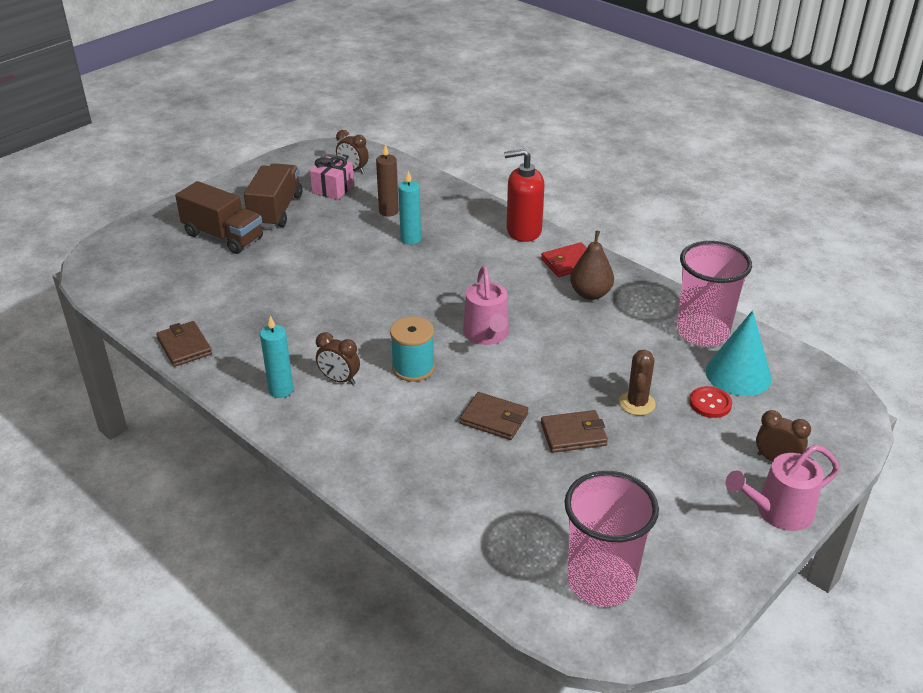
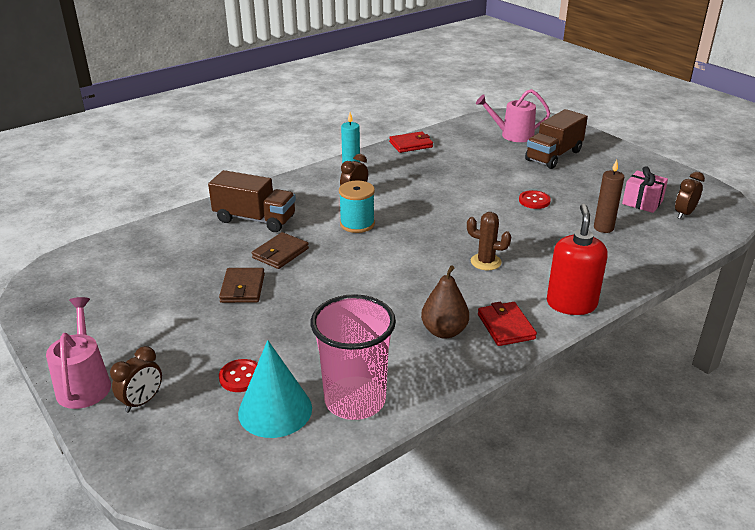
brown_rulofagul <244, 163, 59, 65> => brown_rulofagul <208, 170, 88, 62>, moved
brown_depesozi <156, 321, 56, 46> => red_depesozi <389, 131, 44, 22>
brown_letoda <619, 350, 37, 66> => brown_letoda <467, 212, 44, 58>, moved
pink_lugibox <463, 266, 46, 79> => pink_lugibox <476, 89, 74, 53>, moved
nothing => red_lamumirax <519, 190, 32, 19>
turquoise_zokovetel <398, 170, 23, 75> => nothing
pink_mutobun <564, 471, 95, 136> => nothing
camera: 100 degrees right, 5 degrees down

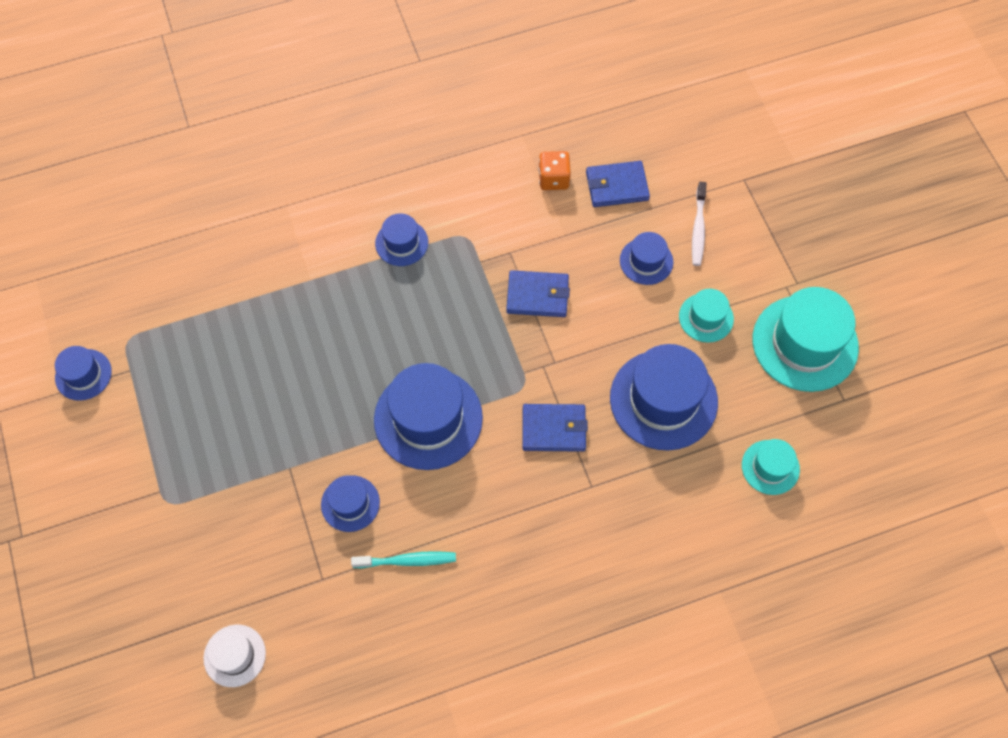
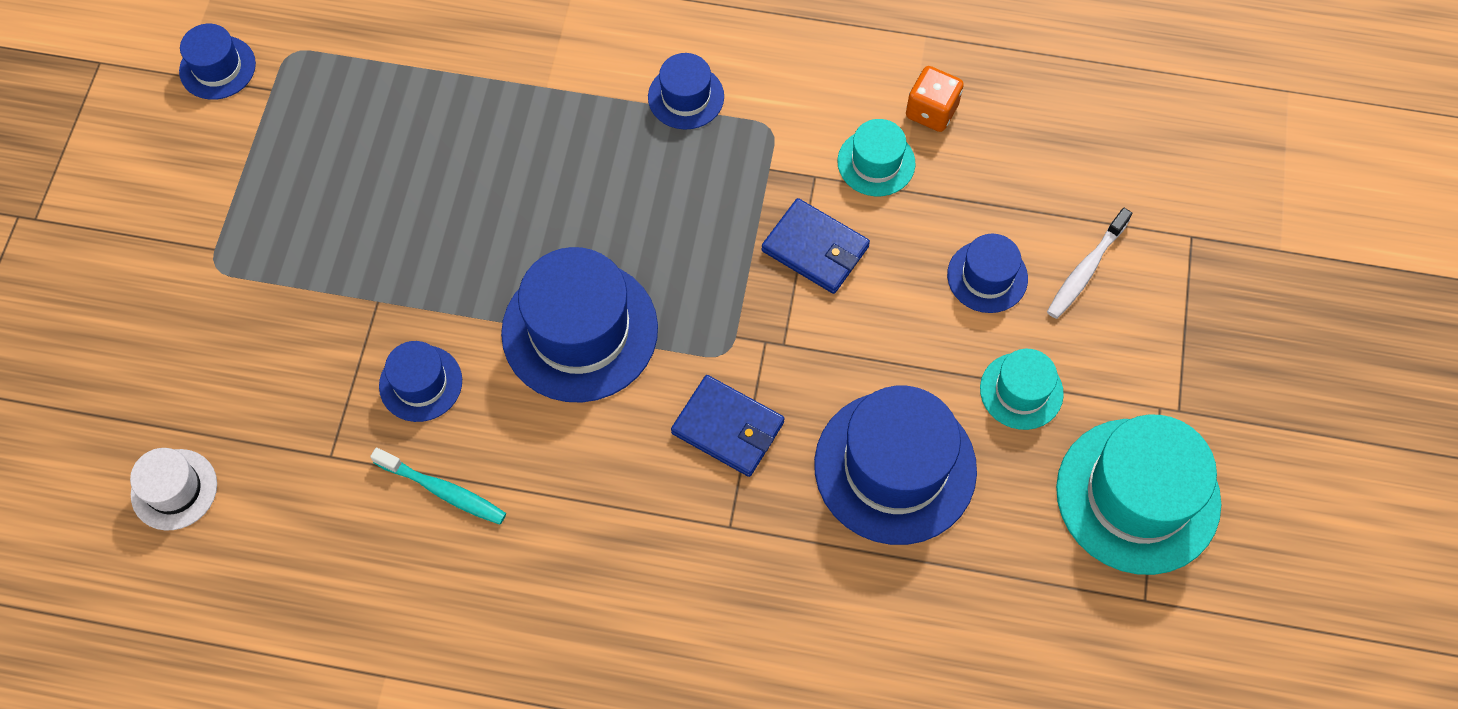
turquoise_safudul <742, 439, 58, 56> => turquoise_safudul <837, 119, 78, 77>, moved
blue_depesozi <586, 161, 64, 46> => nothing
camera: 30 degrees right, 0 degrees up

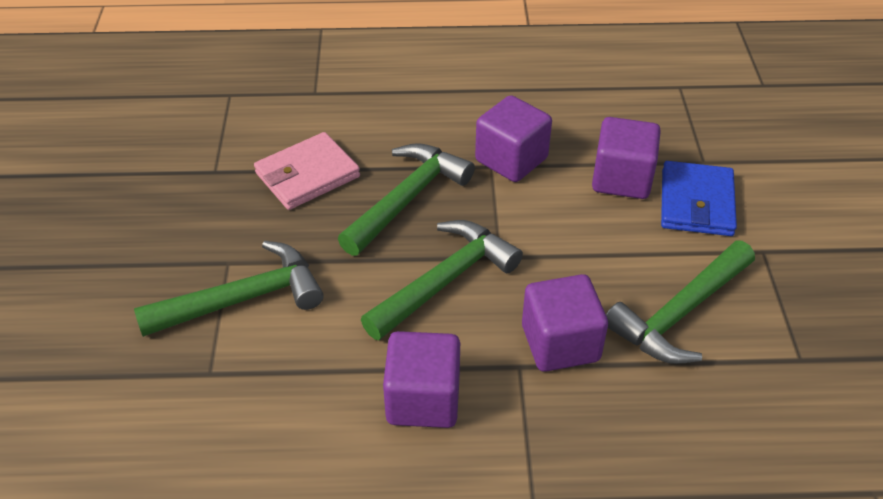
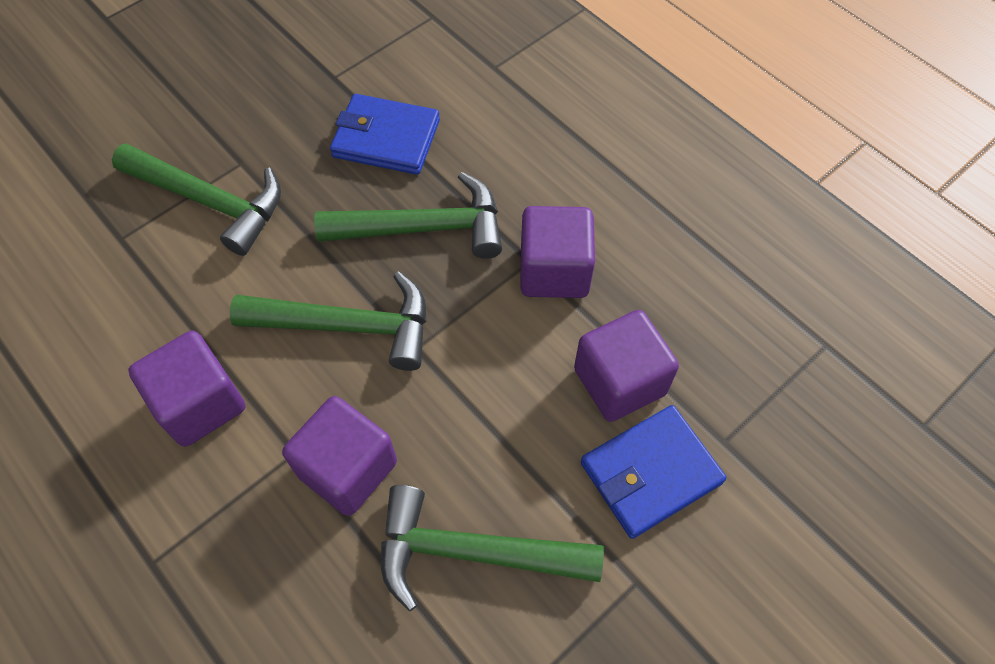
pink_depesozi <254, 132, 106, 78> => blue_depesozi <330, 94, 110, 81>
camera: 50 degrees right, 15 degrees up

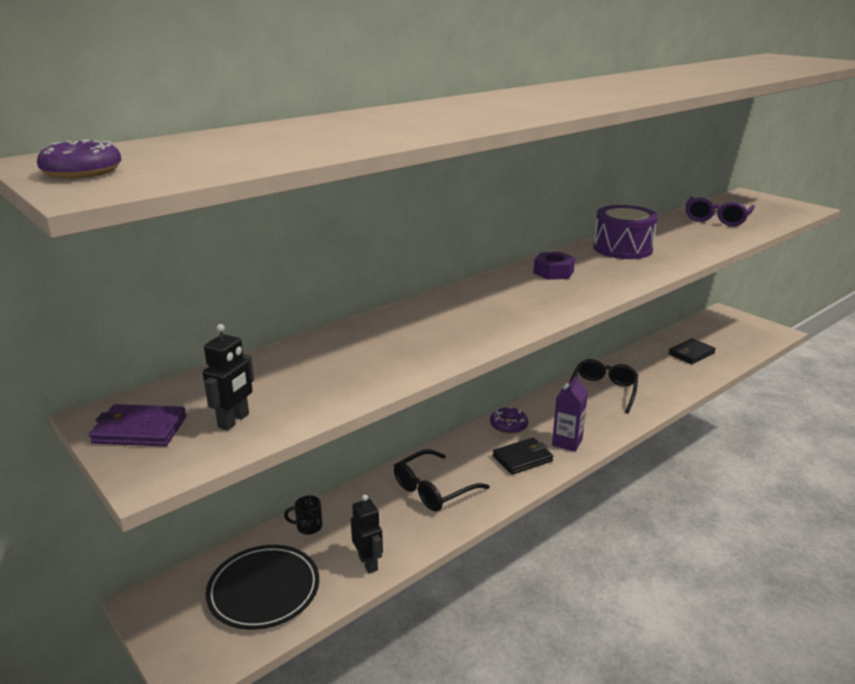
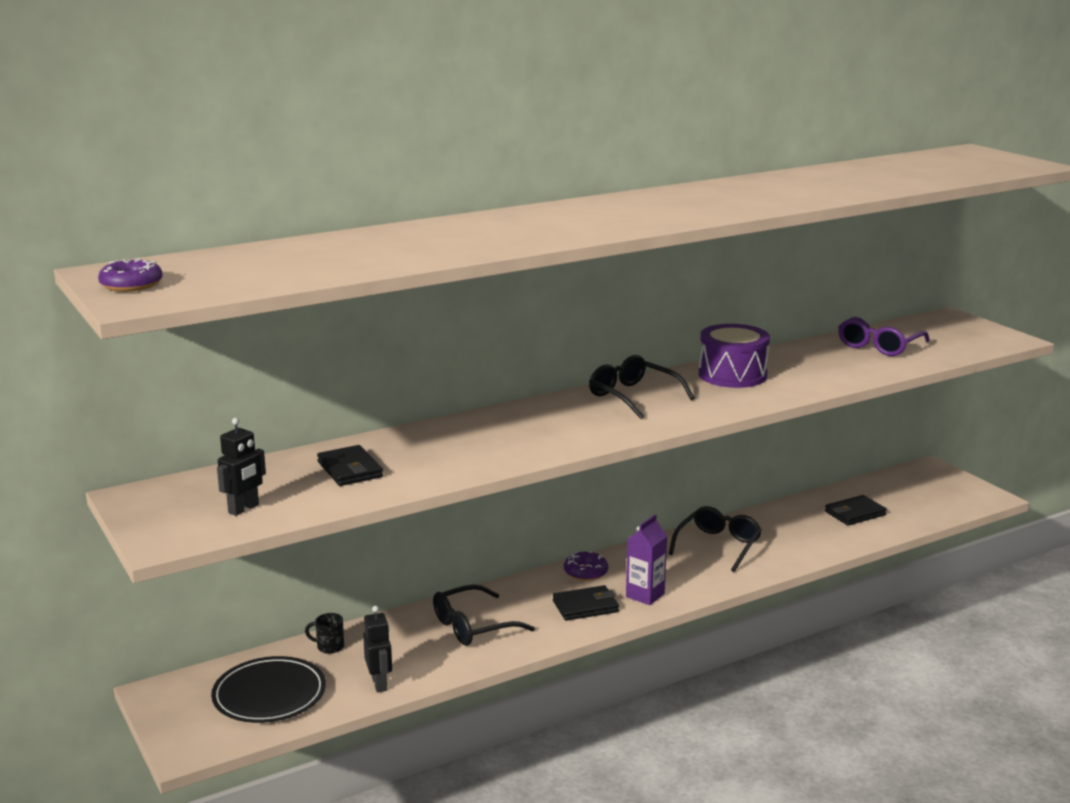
nothing => black_depesozi <317, 445, 66, 41>
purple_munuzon <533, 252, 42, 28> => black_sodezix <589, 355, 106, 64>
purple_depesozi <89, 404, 97, 42> => nothing
camera: 10 degrees right, 5 degrees down

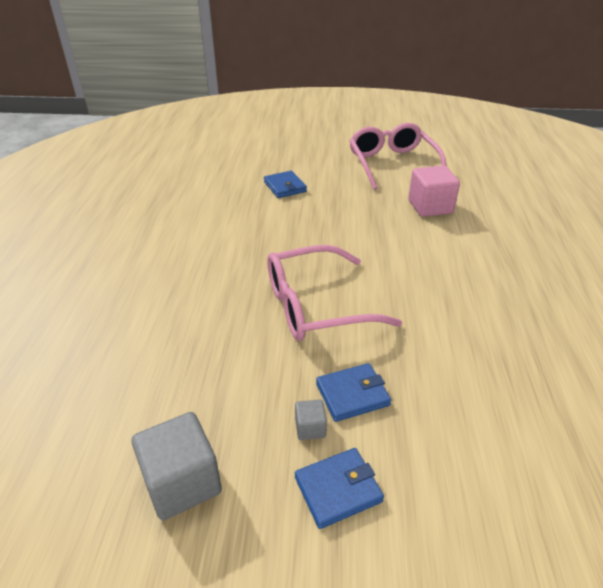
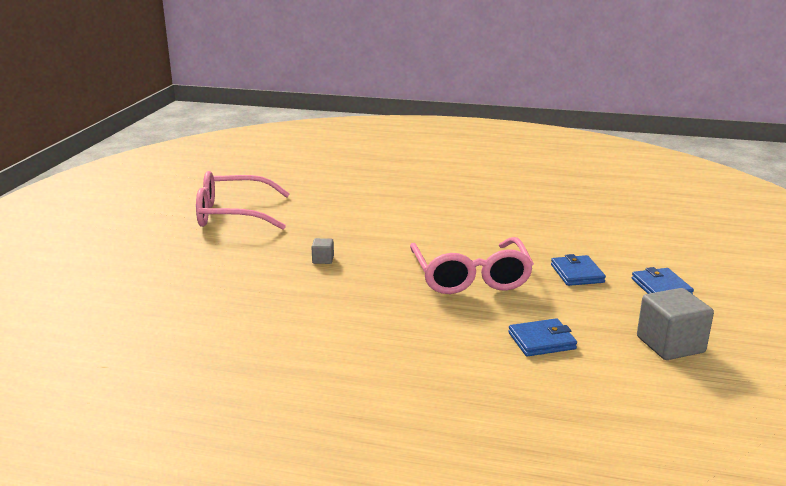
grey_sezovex <295, 399, 32, 41> => grey_sezovex <311, 238, 23, 26>, moved
blue_depesozi <264, 171, 43, 27> => blue_depesozi <508, 318, 69, 39>, moved
pink_sezovex <408, 165, 52, 52> => nothing
camera: 80 degrees left, 15 degrees down

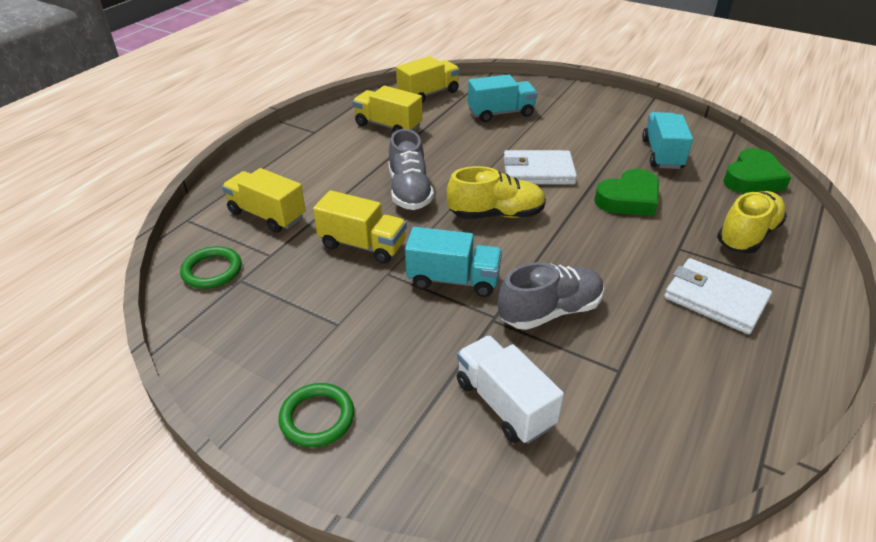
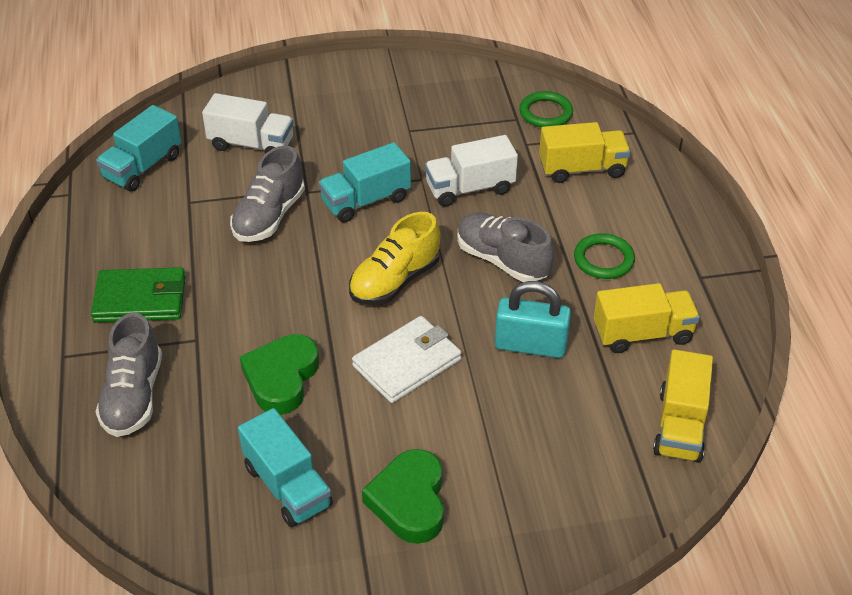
white_depesozi <664, 258, 108, 76> => green_depesozi <91, 267, 95, 55>
turquoise_rulofagul <468, 74, 70, 48> => turquoise_rulofagul <96, 105, 85, 86>, moved
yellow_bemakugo <717, 191, 70, 62> => grey_bemakugo <96, 313, 66, 124>
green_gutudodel <723, 148, 68, 46> => green_gutudodel <362, 449, 82, 95>, moved
yellow_rulofagul <313, 190, 94, 74> => white_rulofagul <425, 135, 93, 72>
nothing => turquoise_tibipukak <495, 281, 76, 77>
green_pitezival <279, 383, 75, 65> => green_pitezival <574, 233, 61, 46>, moved
camera: 140 degrees right, 5 degrees up

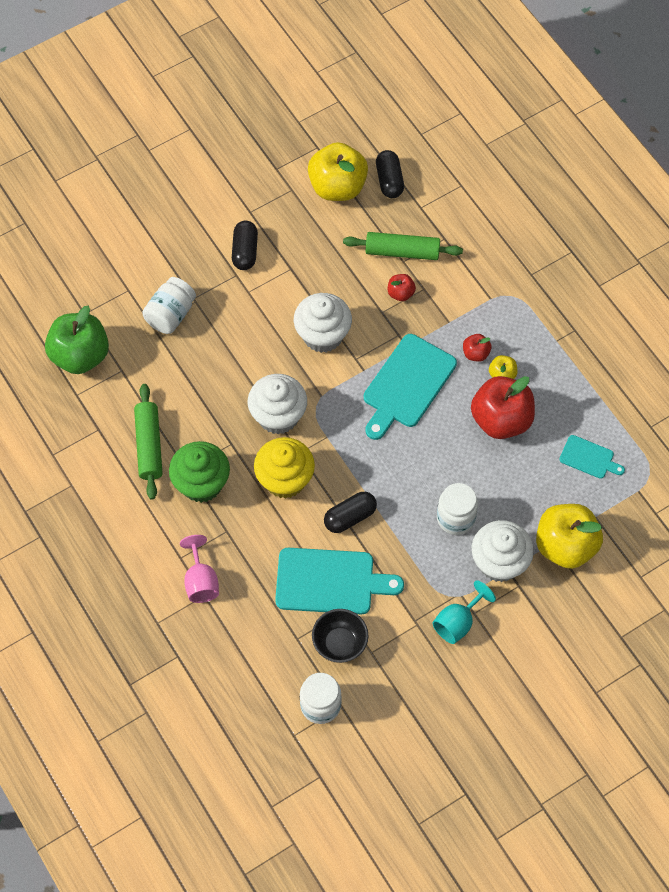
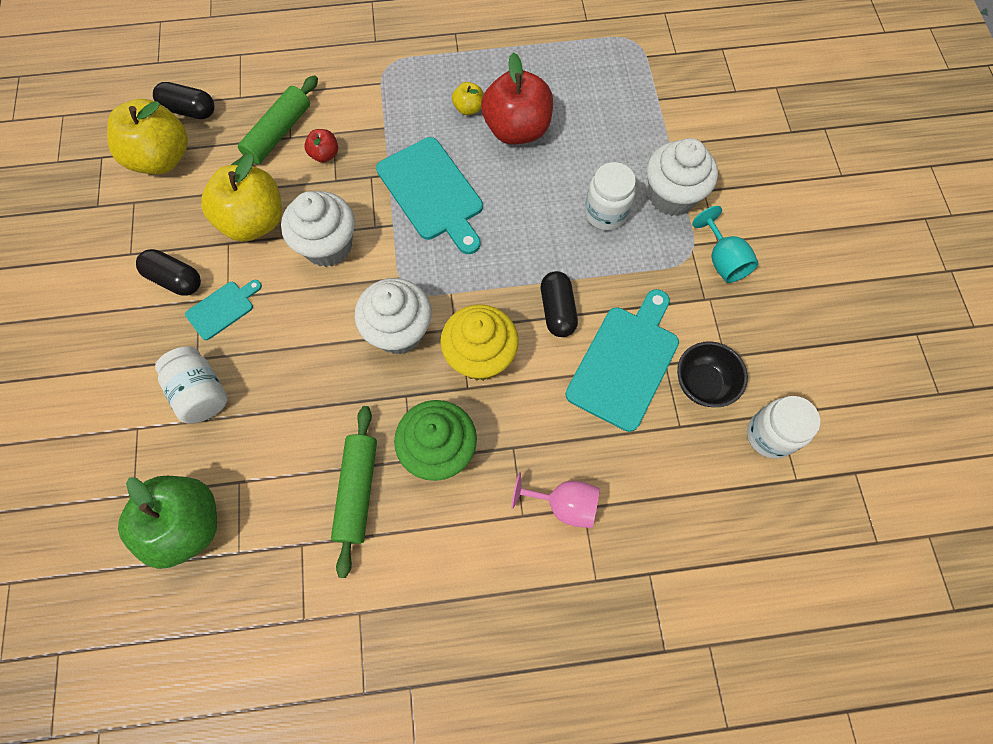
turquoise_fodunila <559, 435, 66, 44> => turquoise_fodunila <185, 280, 77, 60>, moved
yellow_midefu <536, 504, 67, 65> => yellow_midefu <201, 154, 81, 88>, moved
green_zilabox <134, 384, 28, 116> => green_zilabox <331, 406, 46, 172>, 75 degrees clockwise
red_midefu <463, 334, 28, 28> => nothing
camera: 65 degrees left, 5 degrees up

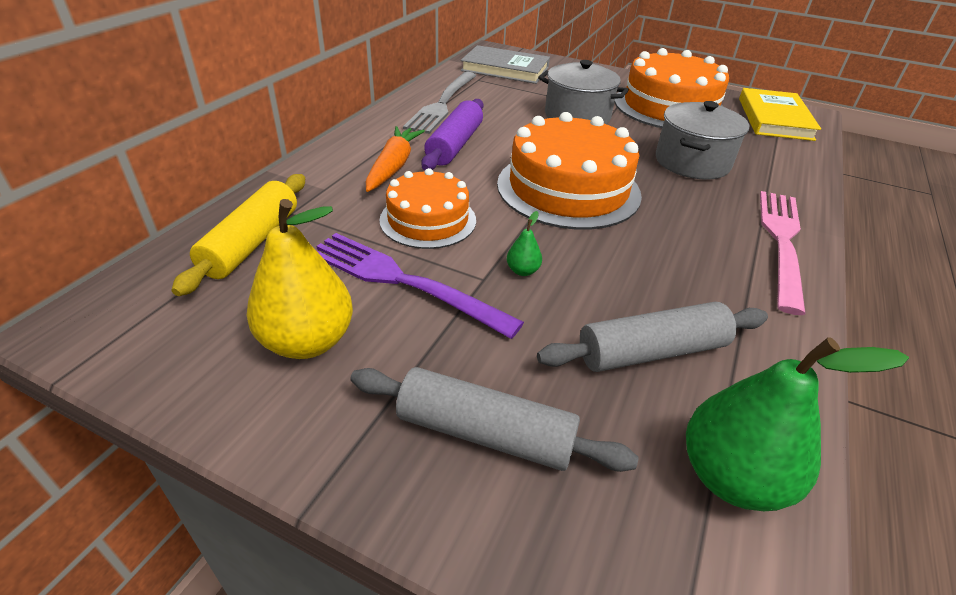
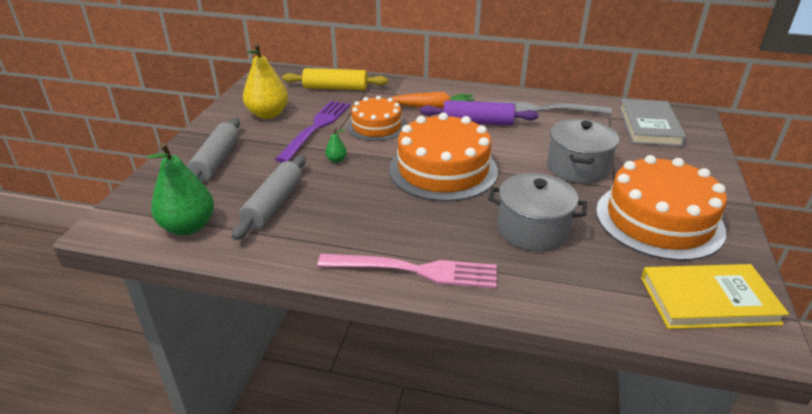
grey_zilabox <537, 302, 231, 70> => grey_zilabox <232, 155, 74, 85>, 45 degrees clockwise
camera: 80 degrees right, 5 degrees down

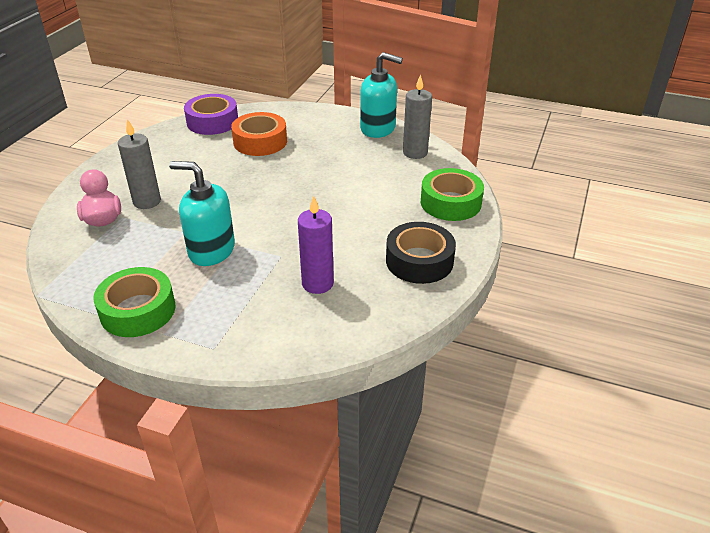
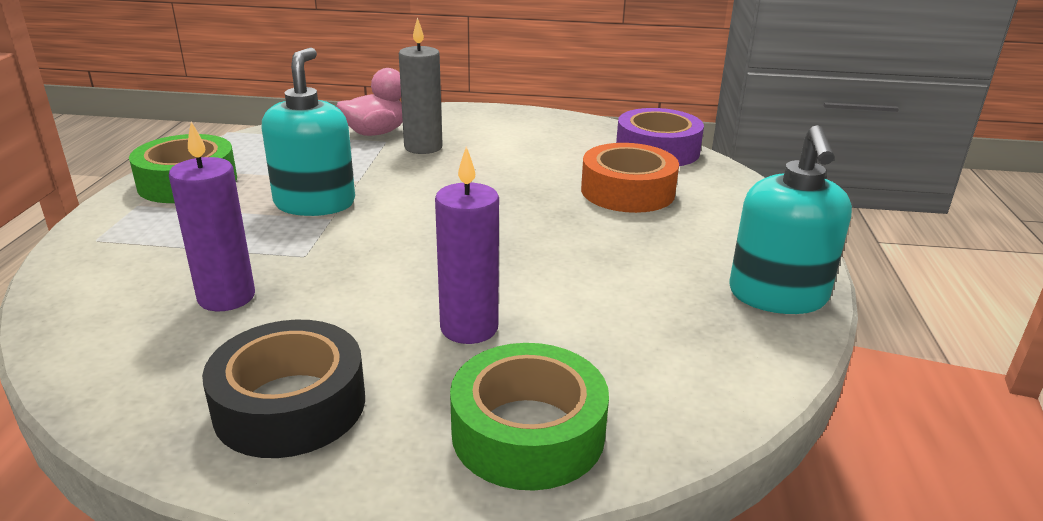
nothing => purple_zokovetel <435, 146, 64, 198>
grey_zokovetel <403, 74, 29, 85> => nothing
camera: 75 degrees right, 10 degrees down

